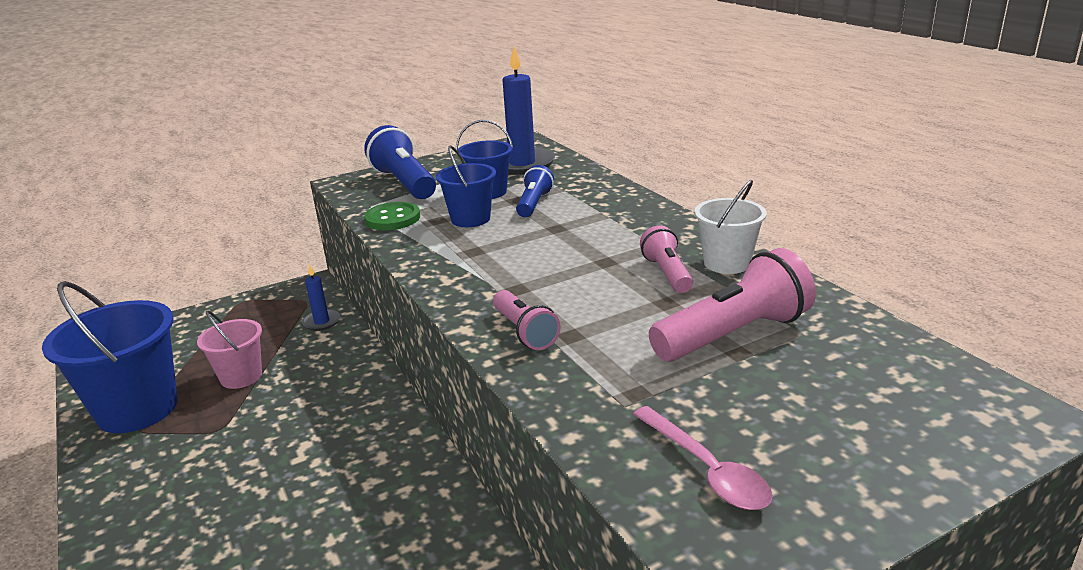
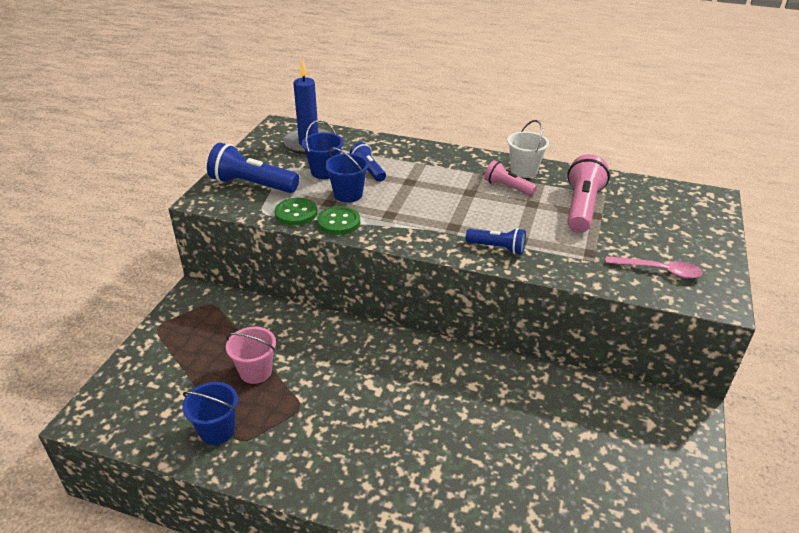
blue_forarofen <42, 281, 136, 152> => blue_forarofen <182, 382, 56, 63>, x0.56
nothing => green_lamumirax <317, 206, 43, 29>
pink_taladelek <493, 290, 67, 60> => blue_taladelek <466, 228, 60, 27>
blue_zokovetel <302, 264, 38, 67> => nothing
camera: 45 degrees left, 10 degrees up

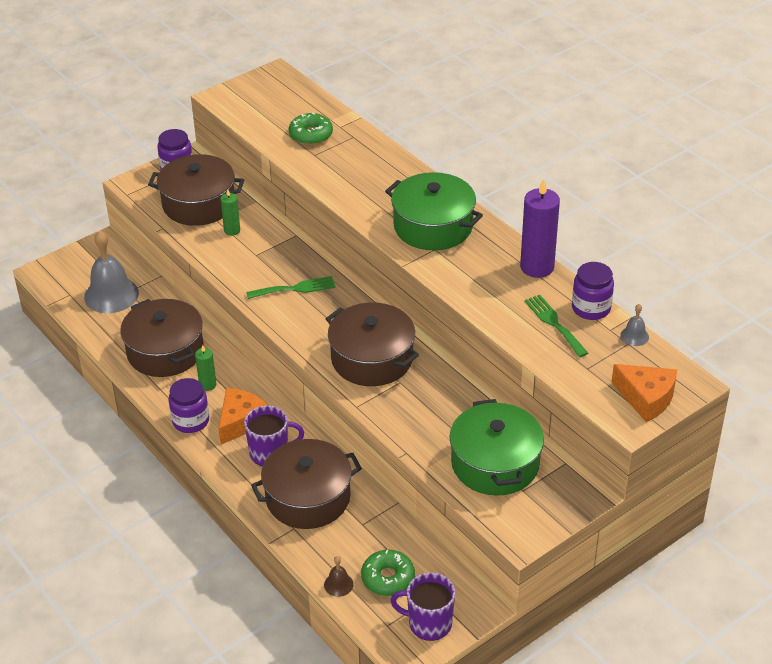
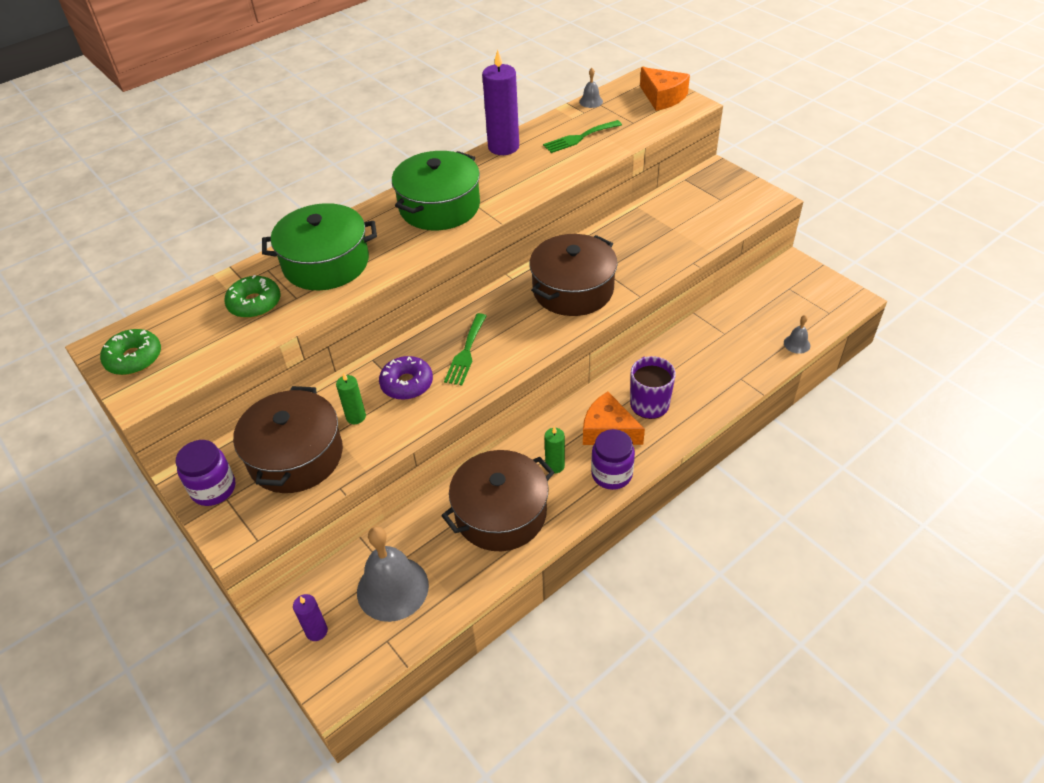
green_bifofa <361, 550, 54, 46> => green_bifofa <100, 329, 61, 46>, moved
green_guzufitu <449, 399, 95, 97> => green_guzufitu <262, 203, 115, 87>, moved
nothing => purple_zokovetel <293, 594, 35, 47>
nothing => purple_bifofa <379, 356, 54, 44>
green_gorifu <246, 276, 89, 23> => green_gorifu <444, 313, 43, 73>, 150 degrees counterclockwise
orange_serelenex <612, 364, 65, 58> => orange_serelenex <640, 67, 50, 44>, 105 degrees clockwise
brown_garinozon <324, 556, 30, 41> => grey_garinozon <784, 315, 26, 39>
brown_guzufitu <251, 439, 111, 90> => nothing
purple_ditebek <390, 572, 65, 69> => nothing
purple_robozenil <572, 262, 42, 58> => nothing
camera: 90 degrees left, 5 degrees up

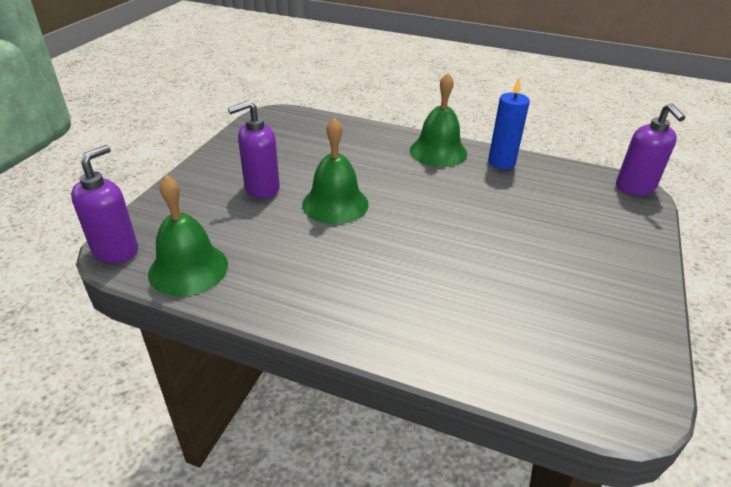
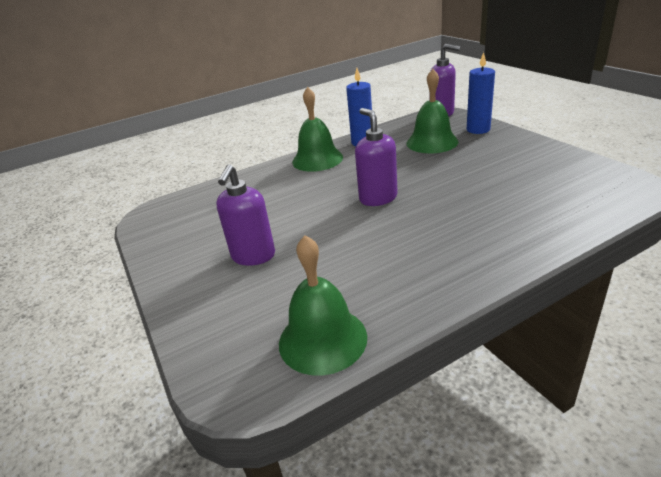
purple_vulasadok <71, 145, 67, 118> => purple_vulasadok <355, 108, 43, 98>, moved
green_garinozon <302, 117, 67, 107> => green_garinozon <406, 69, 52, 84>, moved
nothing => blue_zokovetel <467, 52, 28, 82>
camera: 45 degrees left, 5 degrees down

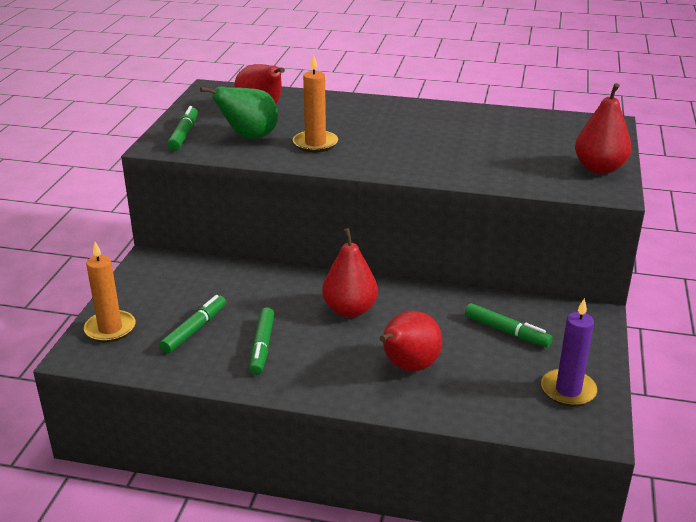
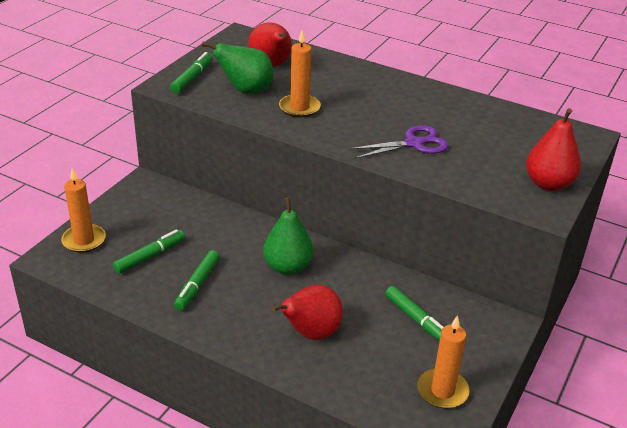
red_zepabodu <322, 228, 56, 90> => green_zepabodu <263, 197, 51, 78>
nothing => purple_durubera <348, 125, 101, 34>
purple_zokovetel <541, 298, 57, 109> => orange_zokovetel <418, 315, 52, 94>
camera: 15 degrees right, 5 degrees up

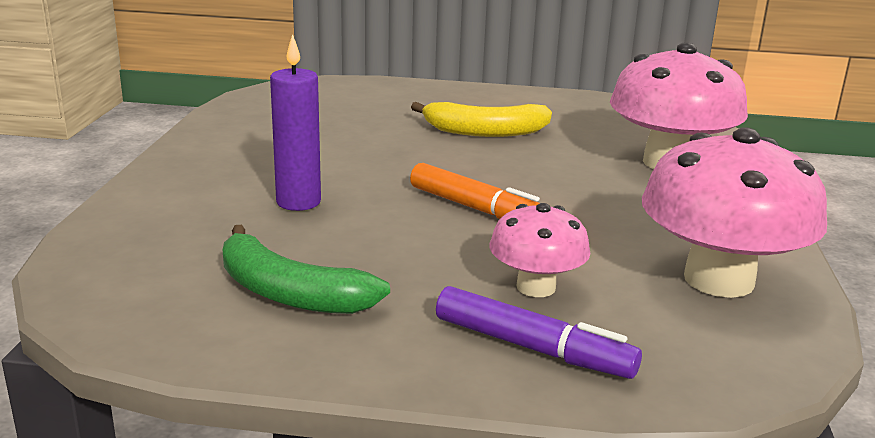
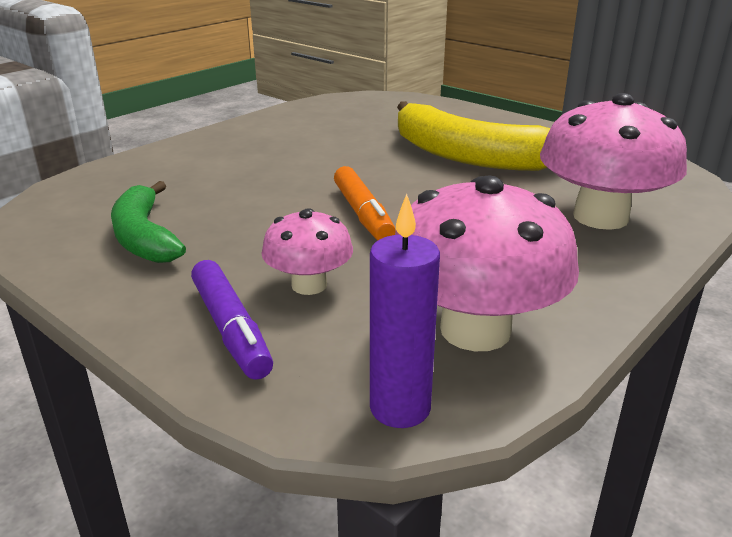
purple_zokovetel <270, 34, 51, 177> => purple_zokovetel <370, 194, 70, 234>, moved
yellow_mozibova <411, 102, 141, 35> => yellow_mozibova <397, 101, 153, 70>, x1.59
camera: 35 degrees right, 5 degrees up

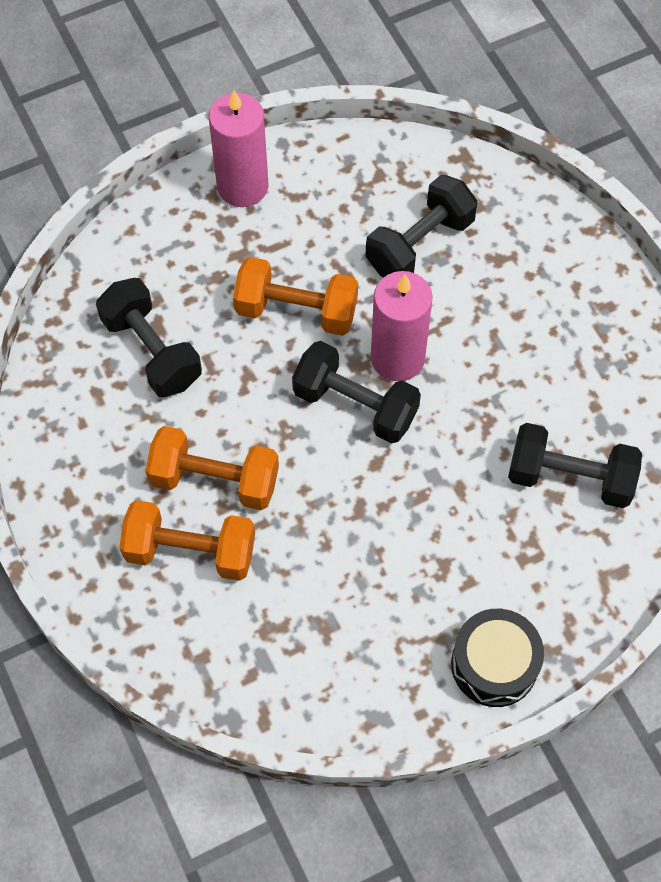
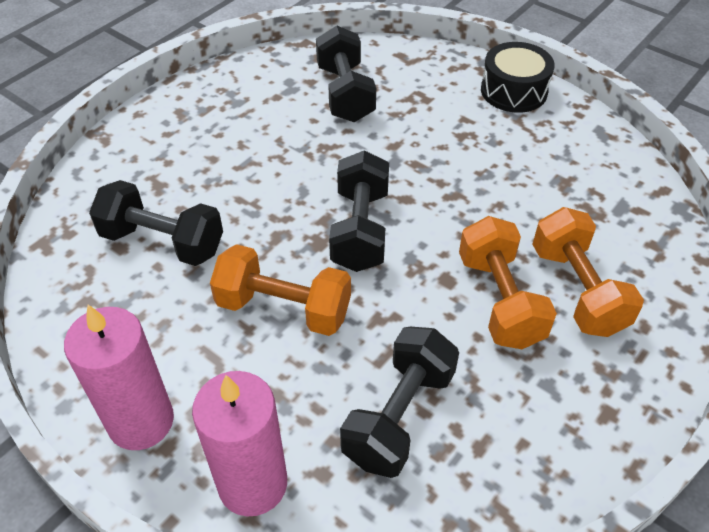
pink_zokovetel <371, 271, 62, 110> => pink_zokovetel <192, 371, 95, 146>, moved
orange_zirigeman <233, 257, 125, 79> => orange_zirigeman <210, 244, 141, 92>, 60 degrees counterclockwise
camera: 115 degrees left, 15 degrees down

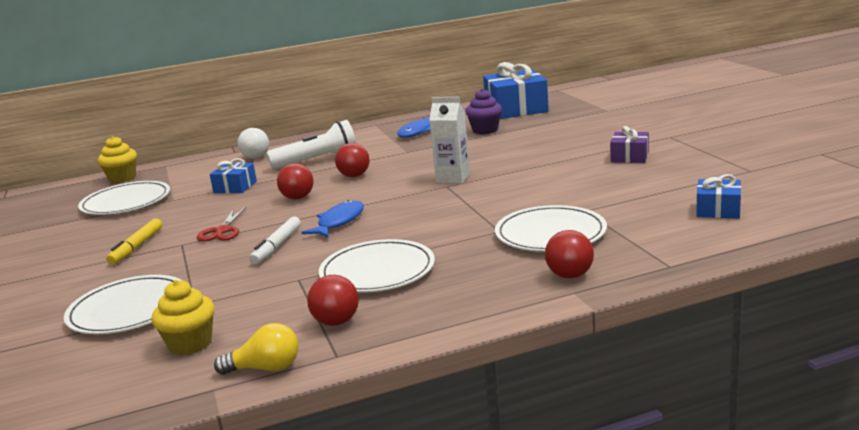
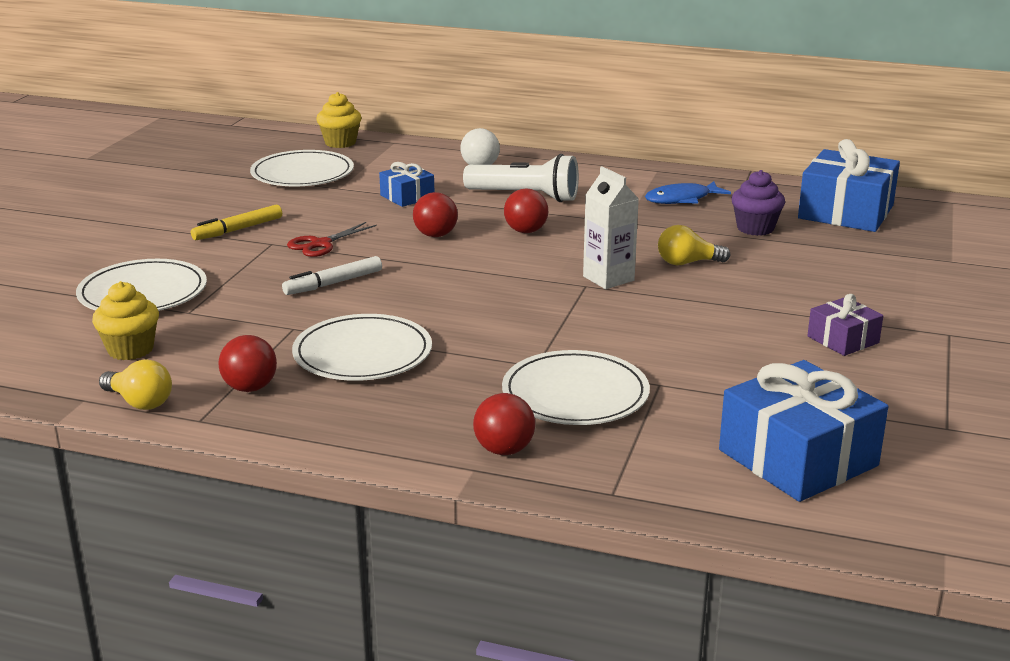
nothing => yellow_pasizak <658, 225, 72, 40>
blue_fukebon <696, 174, 45, 45> => blue_fukebon <719, 360, 169, 142>, x1.90
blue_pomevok <301, 200, 63, 37> => nothing
camera: 35 degrees right, 5 degrees up

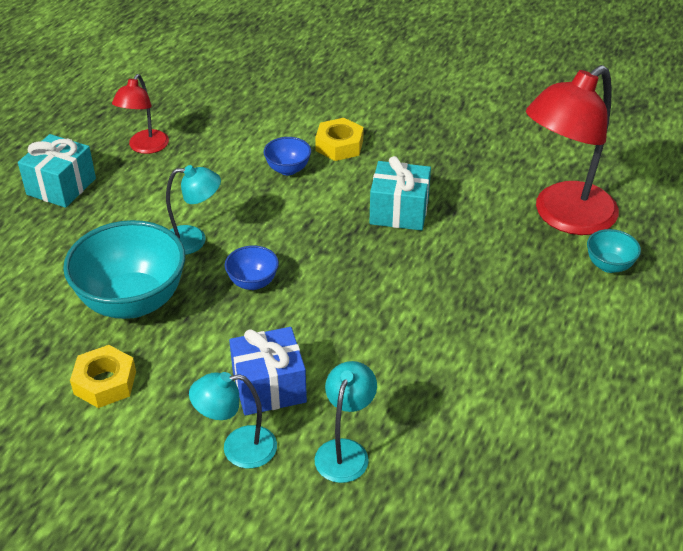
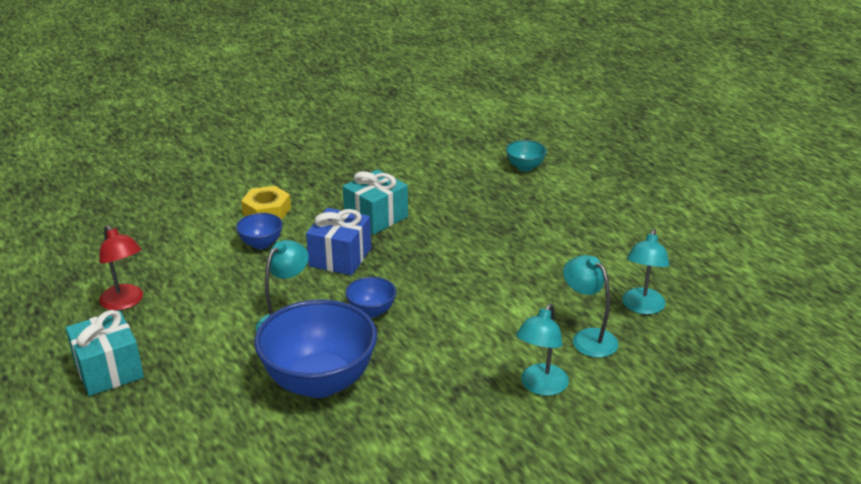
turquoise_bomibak <63, 220, 122, 99> => blue_bomibak <254, 299, 123, 99>
blue_fukebon <229, 327, 78, 89> => blue_fukebon <306, 208, 65, 67>, moved
nothing => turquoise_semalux <622, 229, 48, 85>
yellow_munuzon <70, 345, 66, 63> => nothing
red_semalux <526, 65, 93, 170> => nothing
camera: 55 degrees left, 10 degrees down

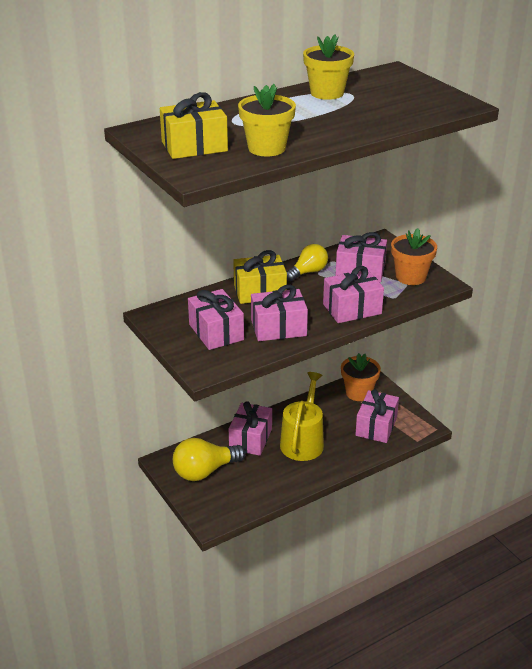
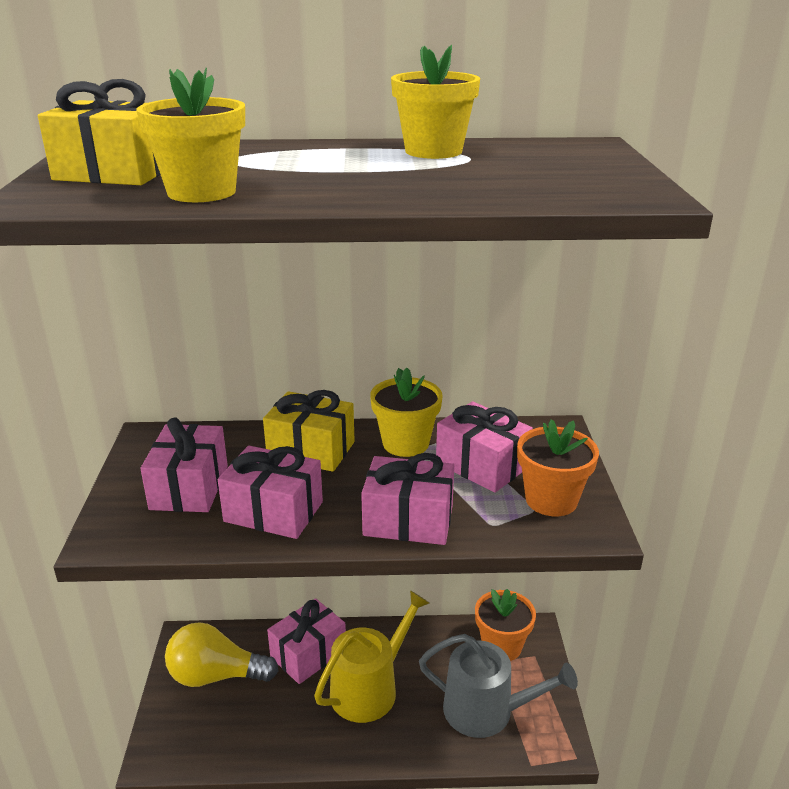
yellow_pasizak <286, 244, 42, 37> => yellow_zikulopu <370, 368, 73, 89>
pink_fukebon <355, 389, 44, 54> => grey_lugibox <419, 634, 159, 104>
camera: 30 degrees right, 5 degrees down

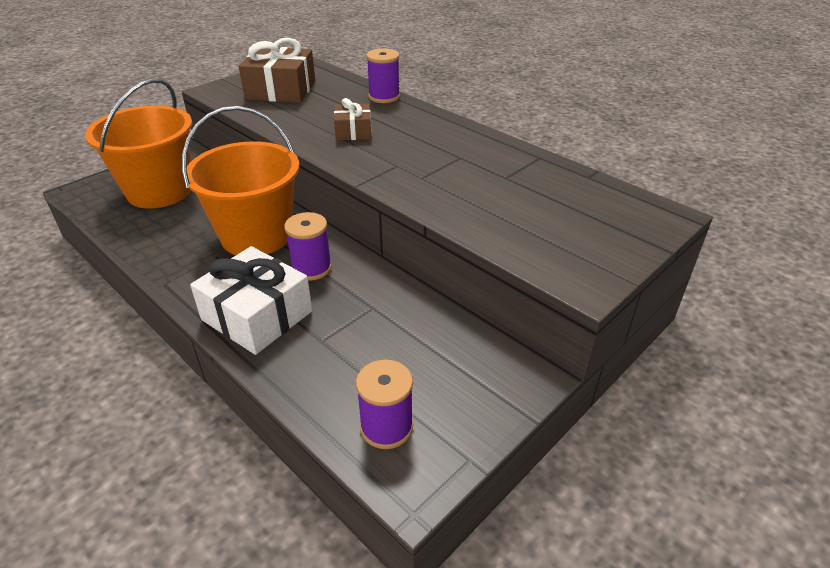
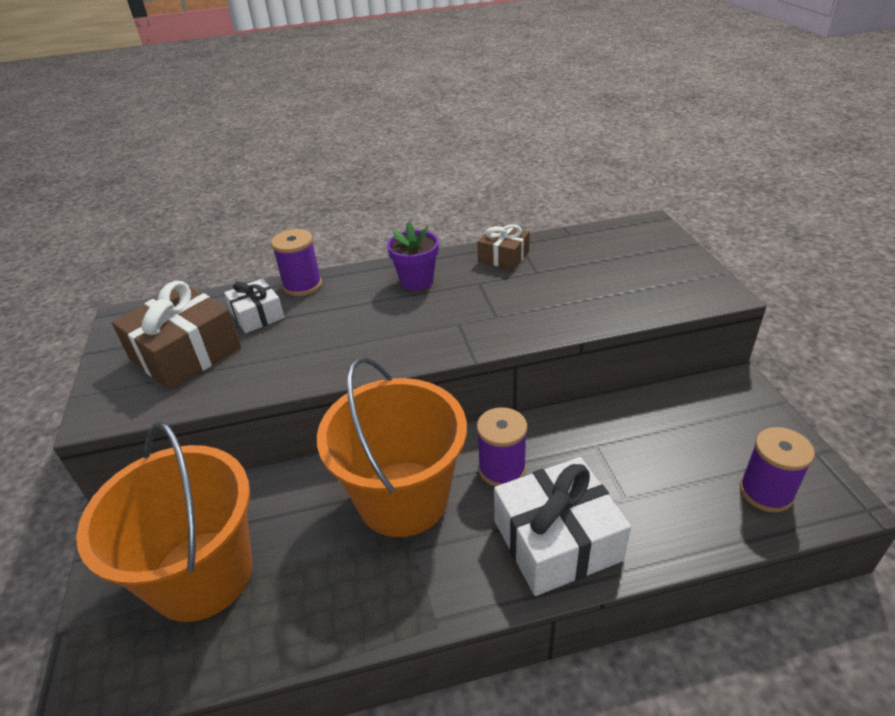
nothing => white_fukebon <224, 278, 60, 55>
nothing => purple_zikulopu <387, 221, 52, 70>
brown_fukebon <334, 98, 37, 43> => brown_fukebon <477, 224, 53, 46>, moved
camera: 55 degrees left, 0 degrees up

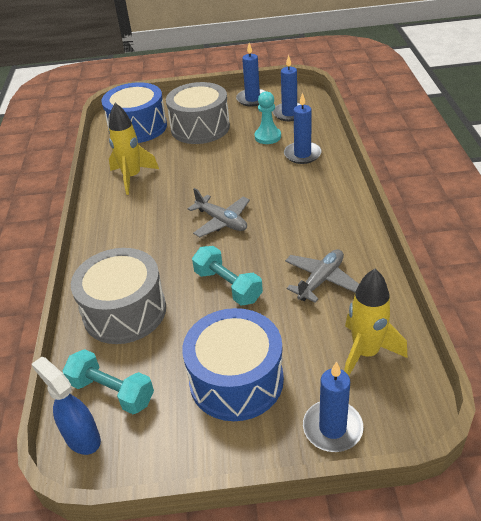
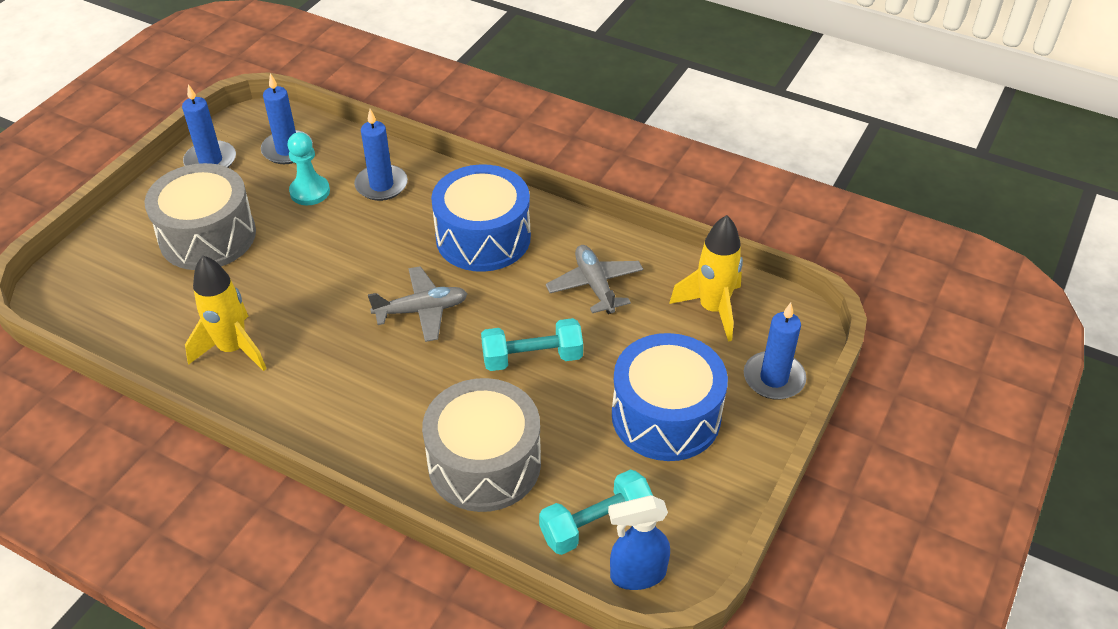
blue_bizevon <102, 82, 65, 61> => blue_bizevon <431, 164, 100, 108>, moved
camera: 60 degrees left, 5 degrees up

